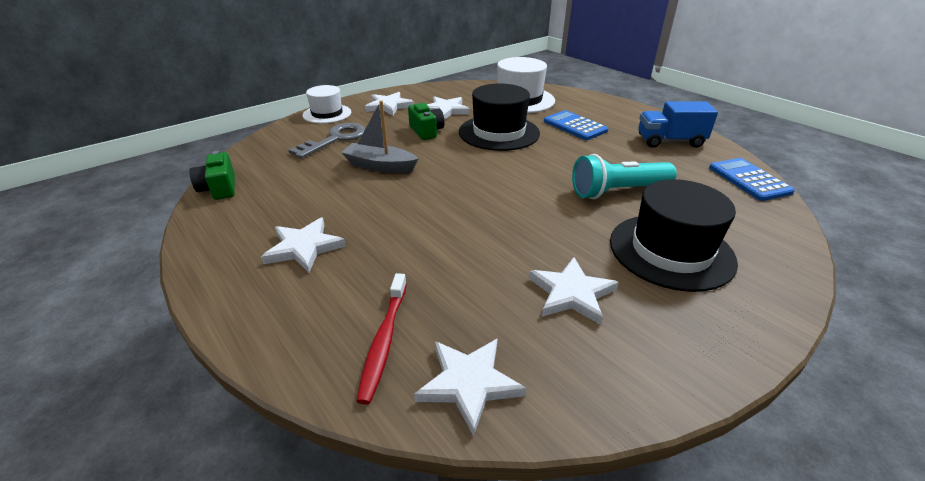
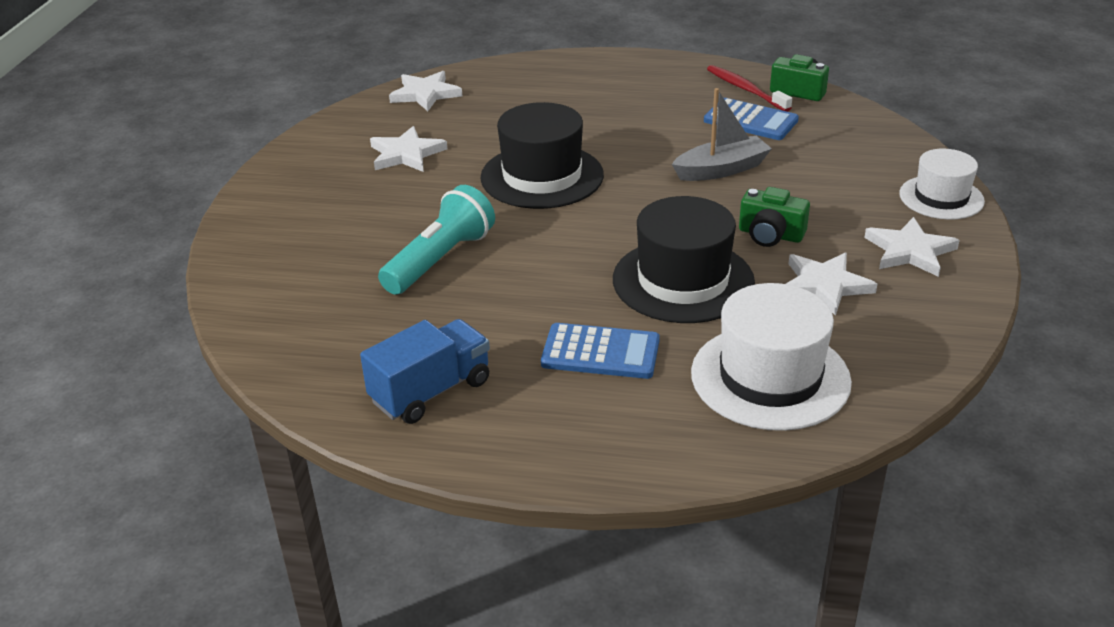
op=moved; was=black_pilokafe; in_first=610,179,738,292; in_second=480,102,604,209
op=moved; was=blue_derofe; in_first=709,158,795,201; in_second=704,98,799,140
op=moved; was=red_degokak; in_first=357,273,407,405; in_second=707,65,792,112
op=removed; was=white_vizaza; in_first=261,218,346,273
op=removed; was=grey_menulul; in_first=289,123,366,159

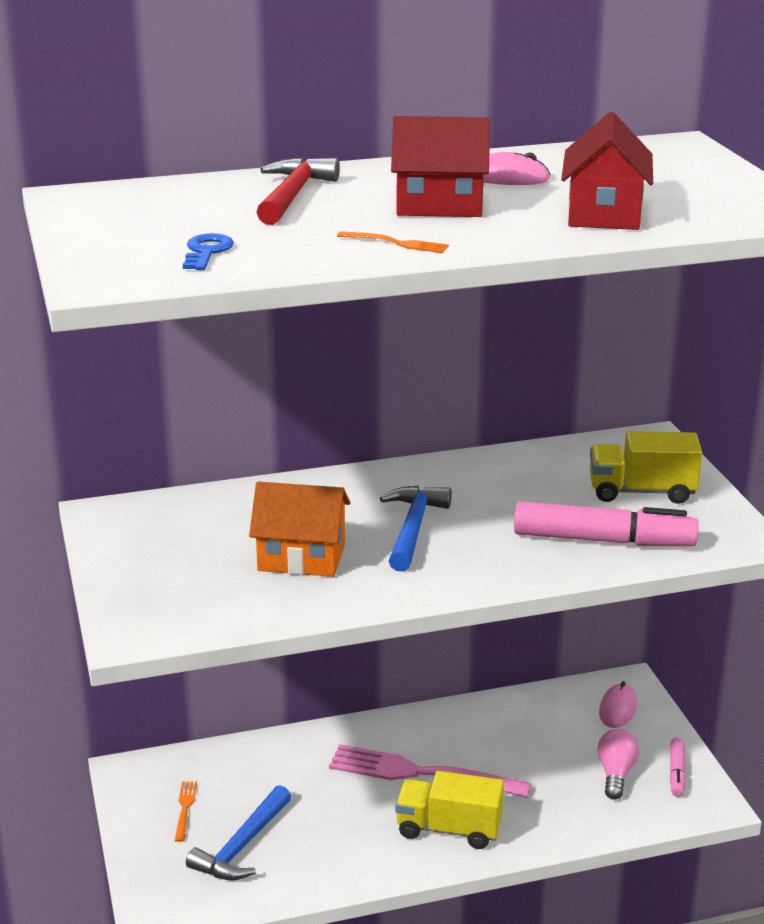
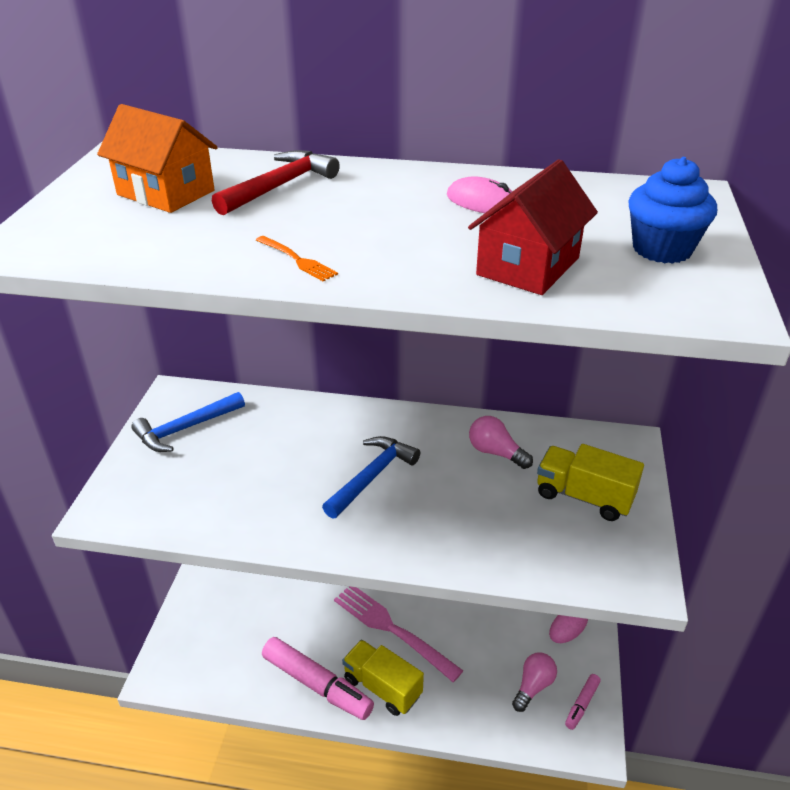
op=moved; was=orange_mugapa; in_first=249,482,350,577; in_second=97,104,218,213
op=moved; was=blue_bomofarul; in_first=186,785,291,880; in_second=131,392,245,452
op=moved; was=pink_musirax; in_first=514,501,699,546; in_second=262,637,374,720
op=added; now=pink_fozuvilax; in_second=469,416,533,469
op=added; now=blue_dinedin; in_second=628,157,717,264
op=removed; was=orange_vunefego; in_first=175,781,197,842
op=removed; was=blue_menulul; in_first=183,233,234,270
op=removed; was=red_mugapa; in_first=391,116,490,217

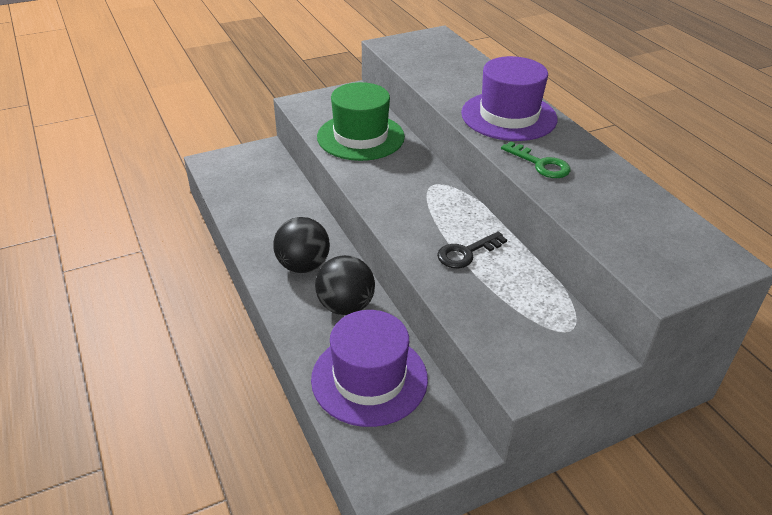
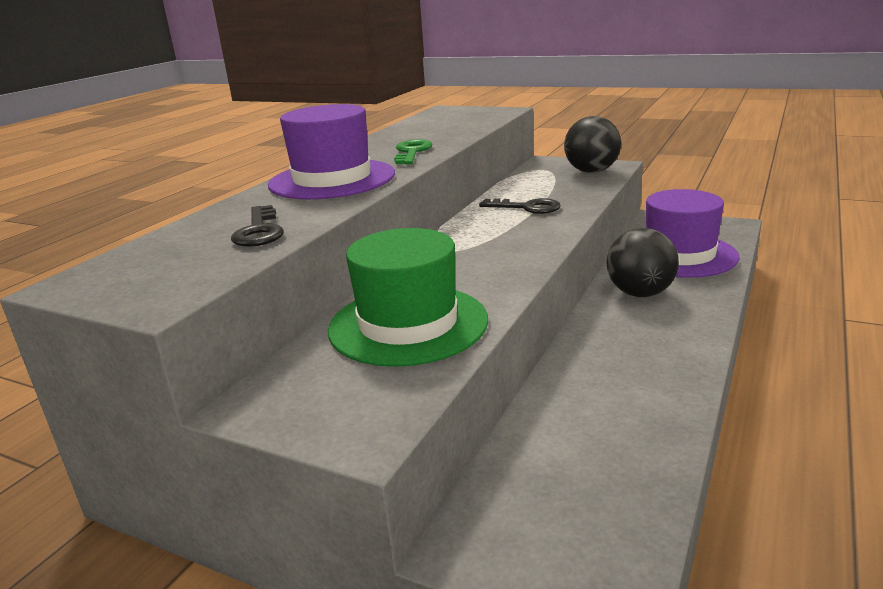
op=added; now=black_menulul; in_second=231,205,284,247
op=moved; was=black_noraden; in_first=273,217,330,273; in_second=564,116,621,173

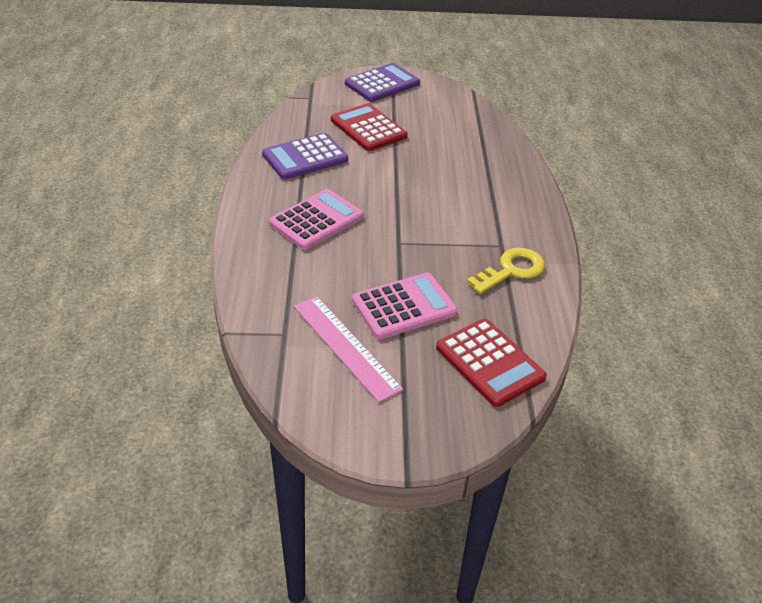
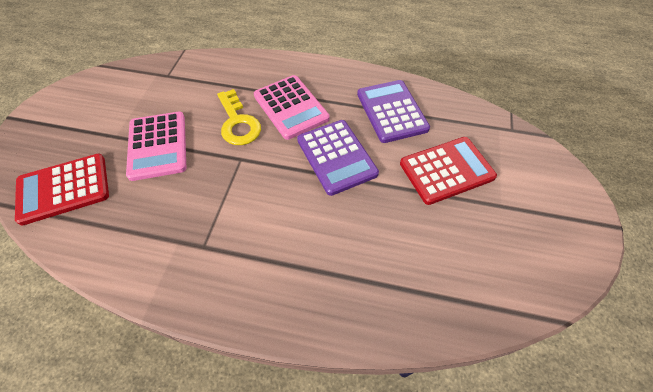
op=moved; was=yellow_menulul; in_first=467,248,545,294; in_second=217,89,261,145
op=moved; was=purple_derofe; in_first=345,63,420,102; in_second=297,120,379,196
op=removed; was=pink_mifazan; in_first=294,296,403,403

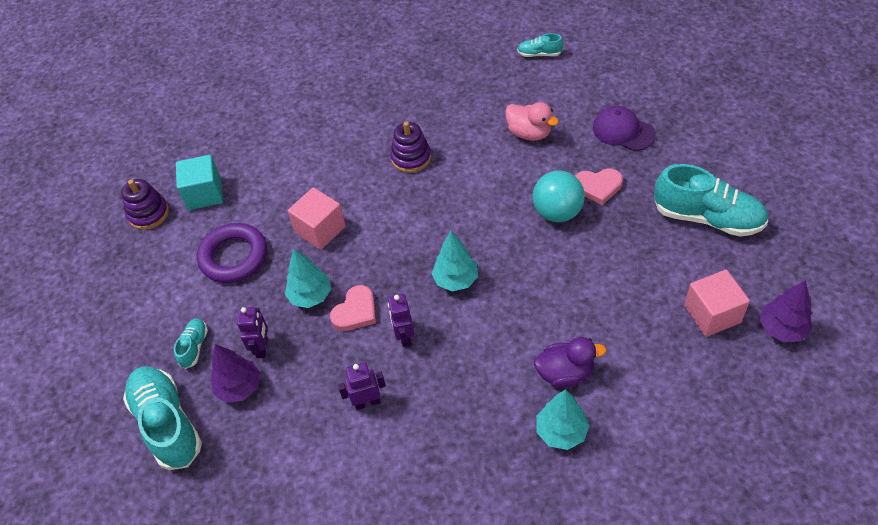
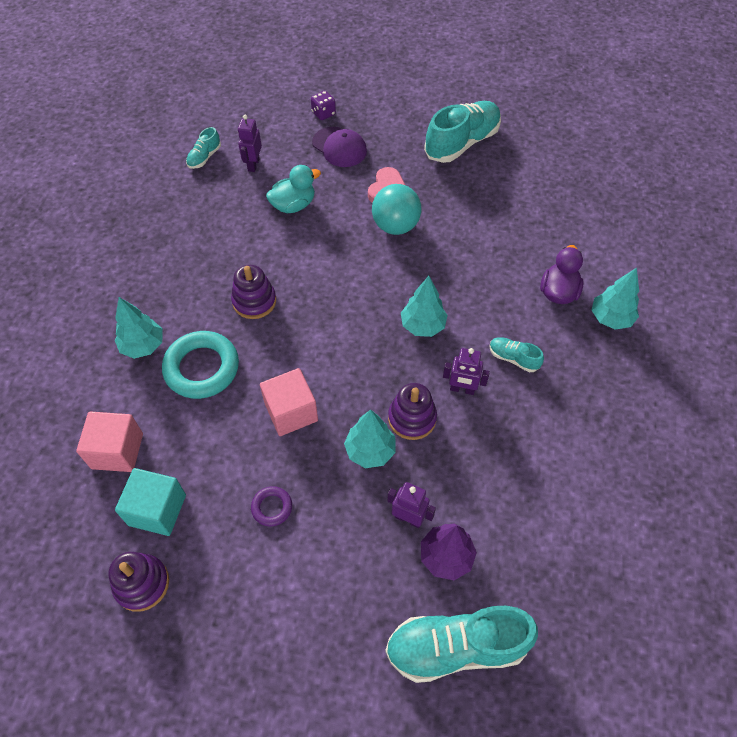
op=moved; was=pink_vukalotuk; in_first=684,270,750,337; in_second=76,411,143,472
op=added; now=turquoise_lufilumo; in_second=115,297,163,359
op=added; now=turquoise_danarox; in_second=162,331,239,399
op=moved; was=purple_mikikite; in_first=338,362,386,410; in_second=238,115,262,172
op=resized; was=purple_danarox; in_first=197,223,267,283; in_second=251,486,292,527; ratio=0.49
op=recoloured; was=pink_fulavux; now=turquoise_fulavux; in_first=505,102,559,141; in_second=266,165,321,213
op=added; now=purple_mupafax; in_second=311,91,336,120
op=turned; was=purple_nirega; in_first=593,106,656,151; in_second=312,127,367,167; clockwise=-105
op=replaced; was=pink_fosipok; now=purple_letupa; in_first=330,285,376,331; in_second=388,383,437,440
op=moved; was=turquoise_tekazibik; in_first=174,318,208,369; in_second=489,337,544,372
op=removed; was=purple_lufilumo; in_first=759,280,812,342

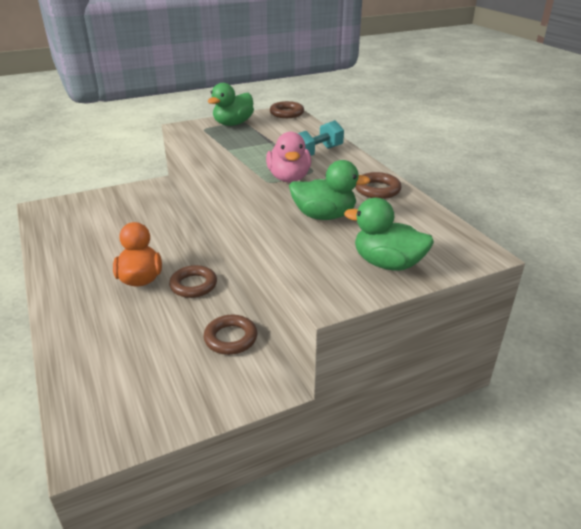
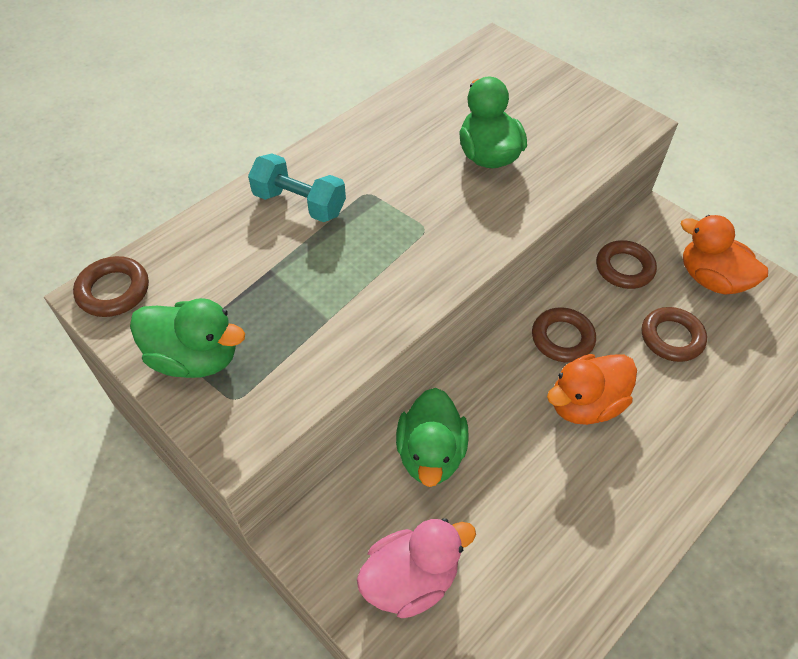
op=moved; was=pink_fulavux; in_first=266,132,311,182; in_second=357,518,476,618
op=moved; was=green_fulavux; in_first=344,198,434,271; in_second=396,388,469,487
op=moved; was=brown_danarox; in_first=355,172,402,199; in_second=642,307,707,362
op=added; now=orange_fulavux; in_second=681,215,768,295

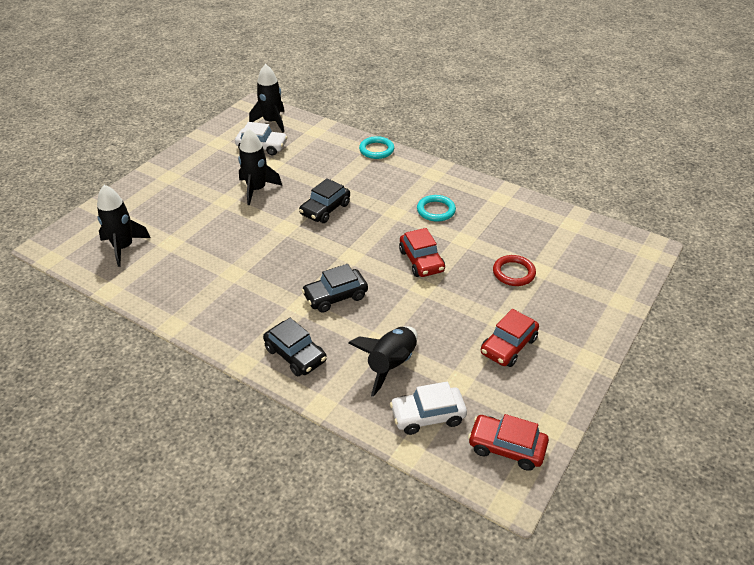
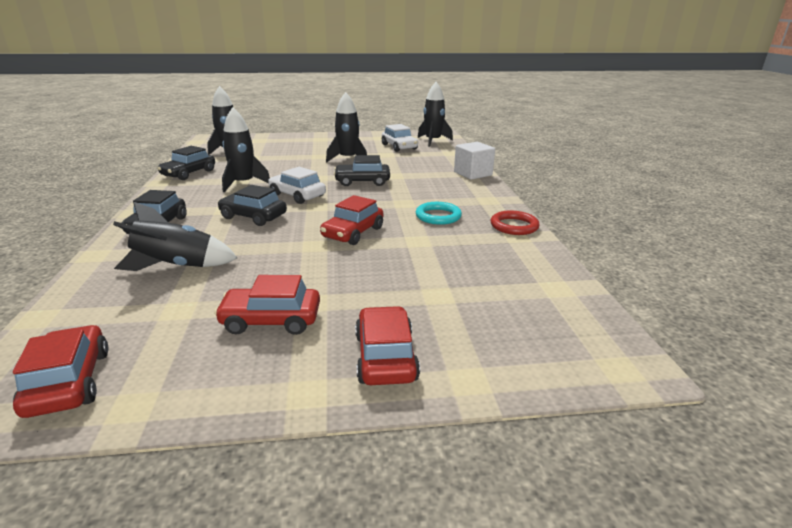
op=added; now=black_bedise; in_second=157,146,215,180
op=added; now=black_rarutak; in_second=222,107,270,192
op=moved; was=white_bedise; in_first=390,381,467,435; in_second=268,167,326,204
op=added; now=red_bedise; in_second=355,306,420,385
op=replaced; was=turquoise_danarox; now=white_vukalotuk; in_first=359,136,394,159; in_second=454,142,495,180
op=moved; was=red_danarox; in_first=493,255,536,286; in_second=491,211,540,235

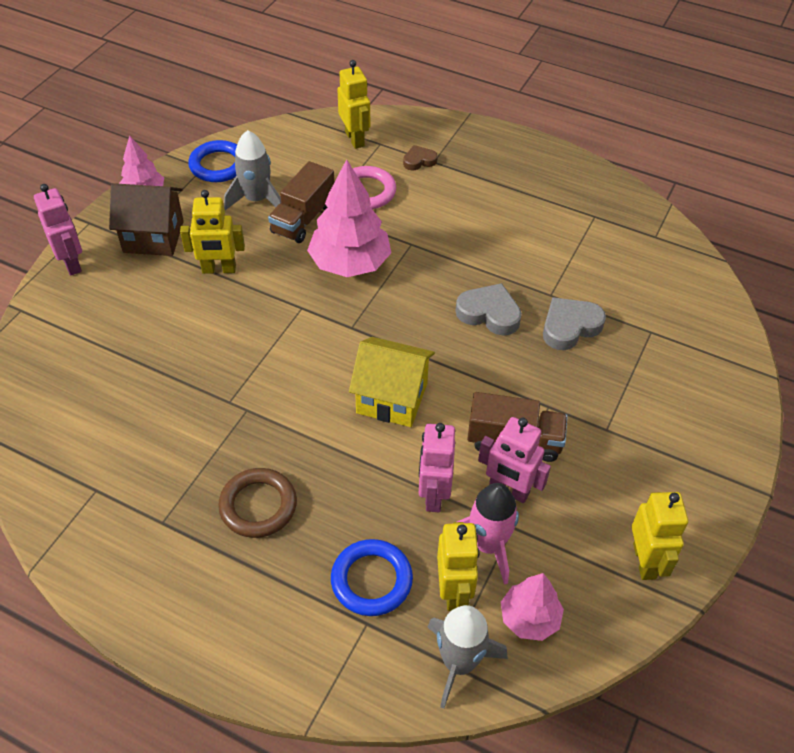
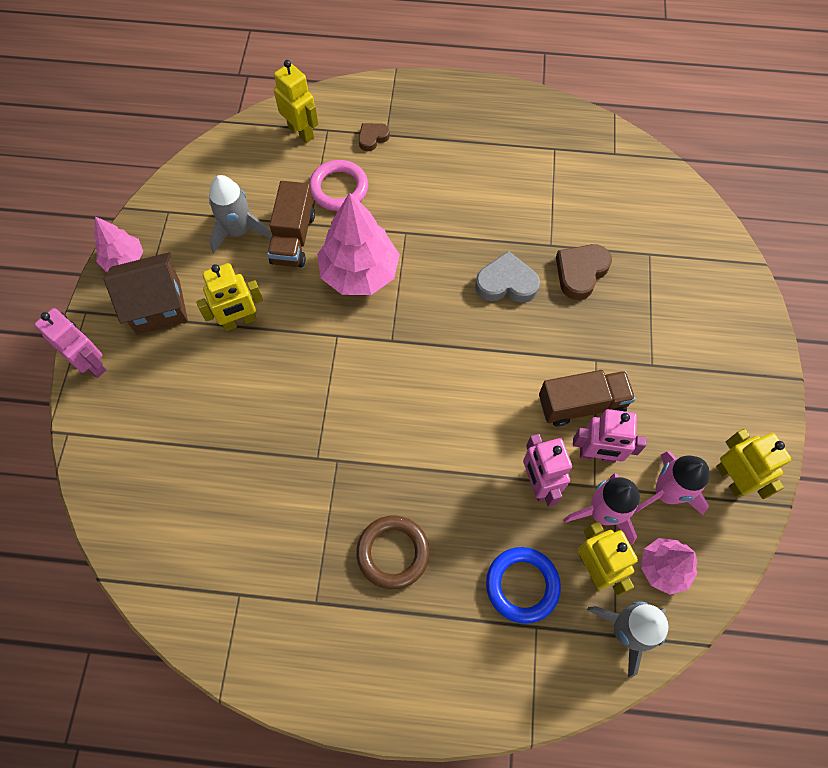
op=recoloured; was=grey_fosipok; now=brown_fosipok; in_first=543,297,606,350; in_second=556,244,612,300
op=added; now=pink_rarutak; in_second=634,451,710,515
op=removed; was=blue_danarox; in_first=188,140,237,182
op=removed; was=yellow_mugapa; in_first=349,337,435,427

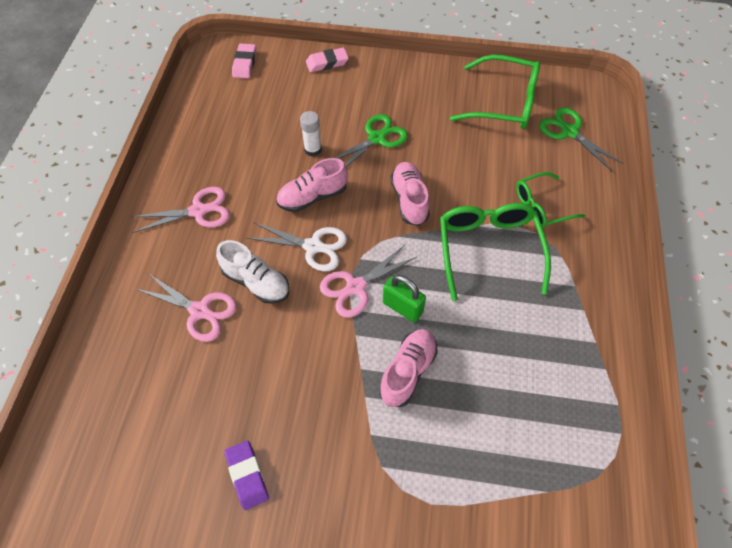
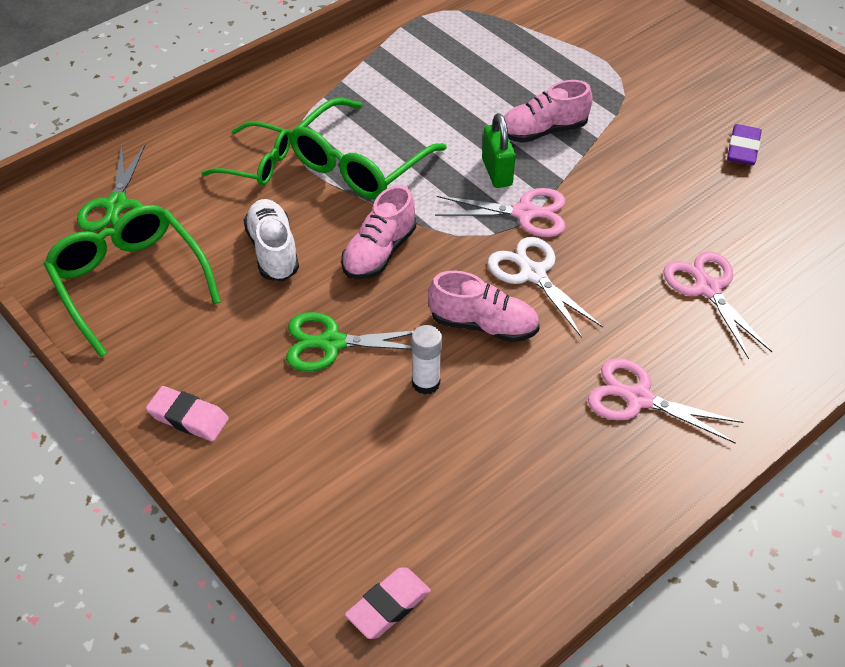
op=moved; was=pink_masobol; in_first=306,48,349,72; in_second=146,386,229,441
op=moved; was=white_tekazibik; in_first=216,240,289,304; in_second=244,199,299,281

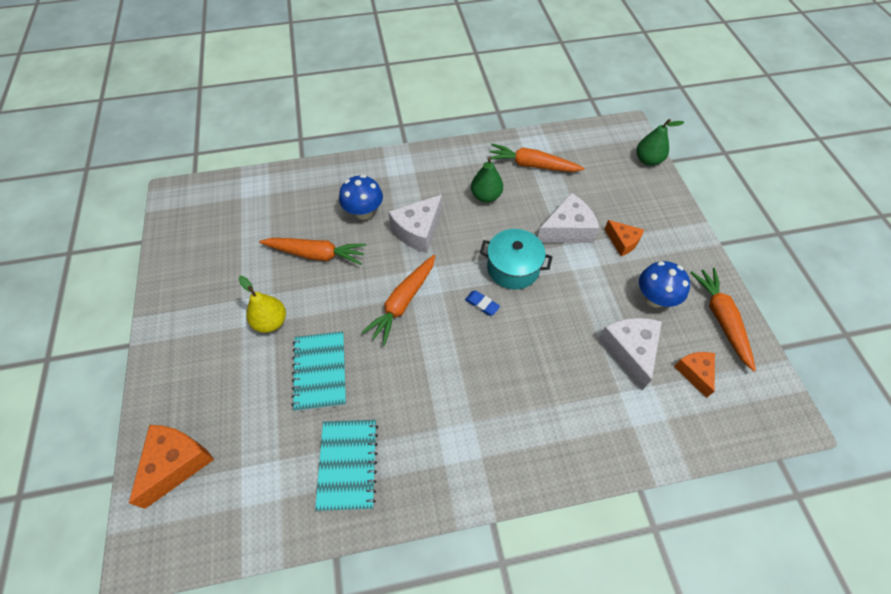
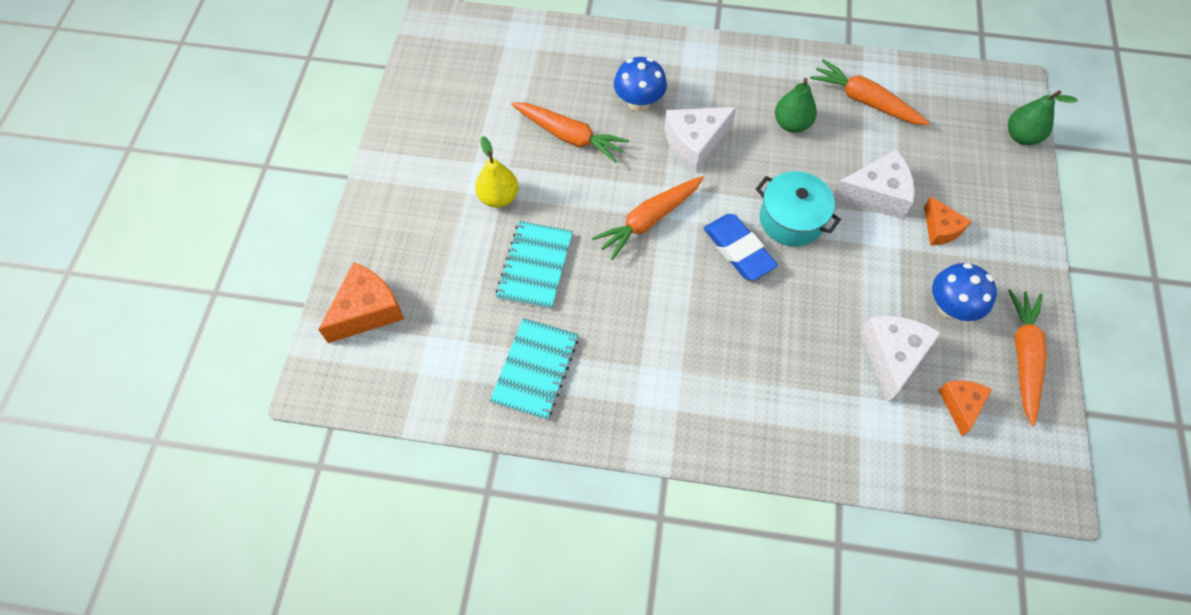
op=resized; was=blue_masobol; in_first=465,291,500,316; in_second=703,214,778,281; ratio=1.94

